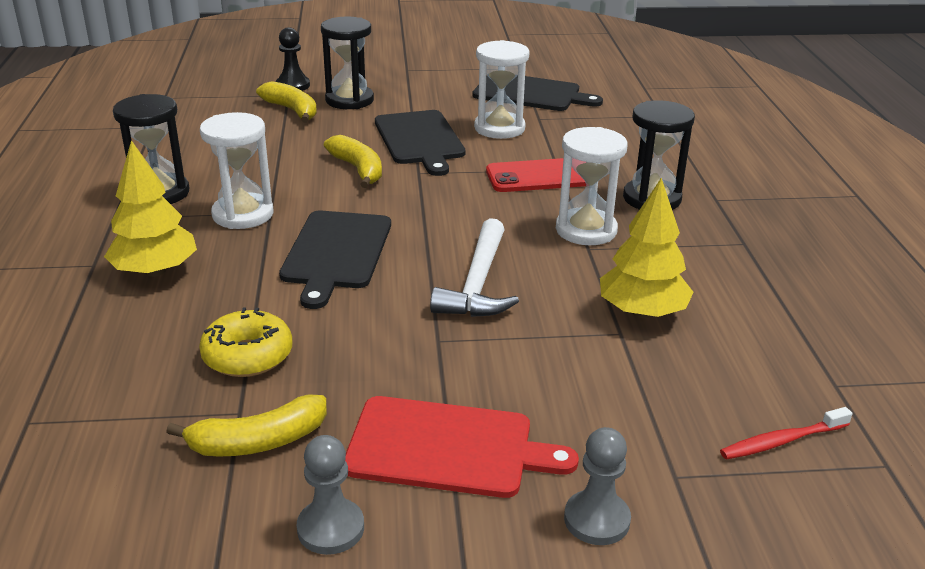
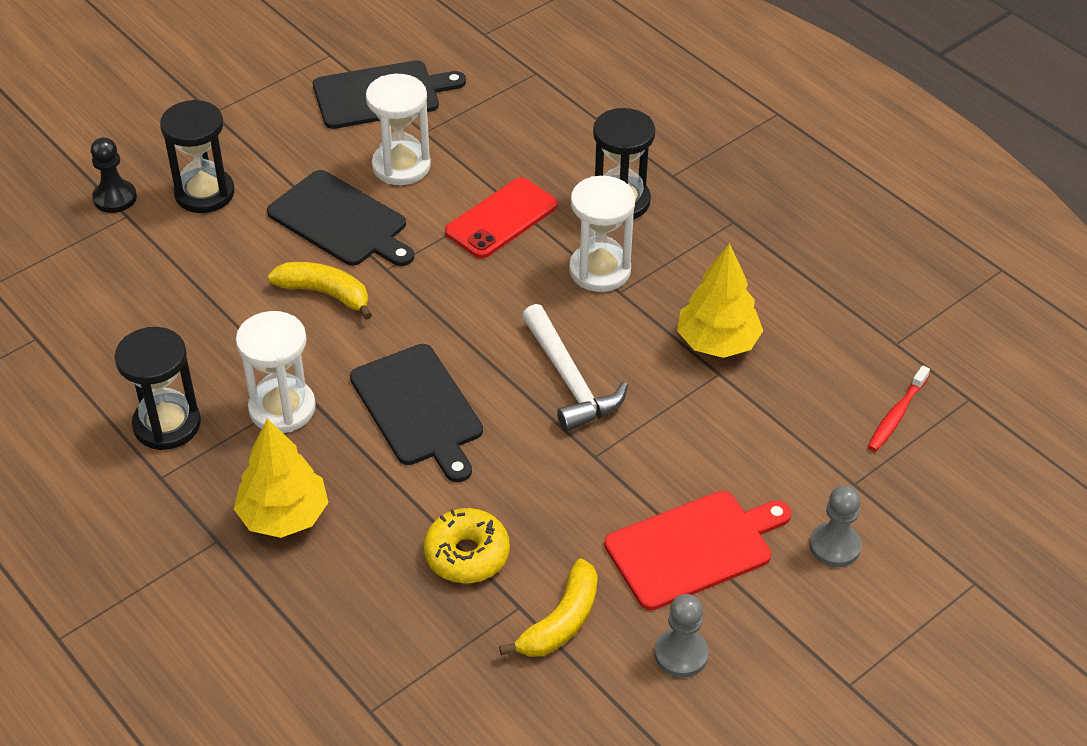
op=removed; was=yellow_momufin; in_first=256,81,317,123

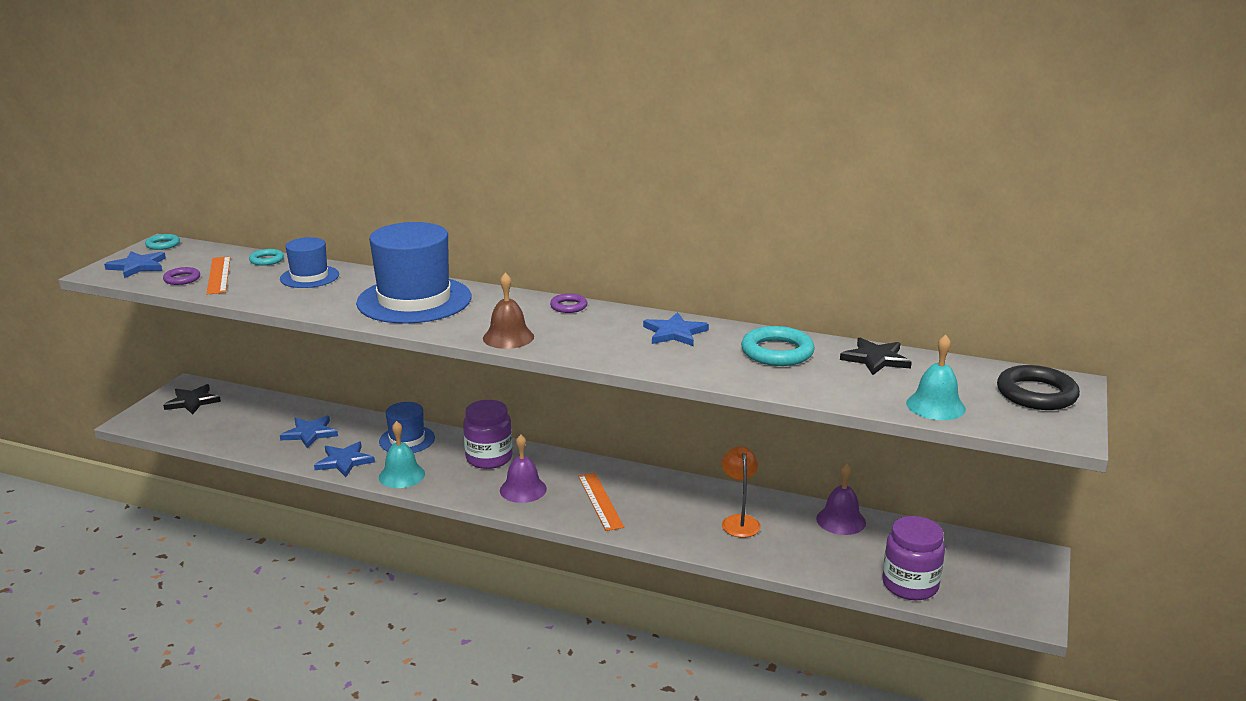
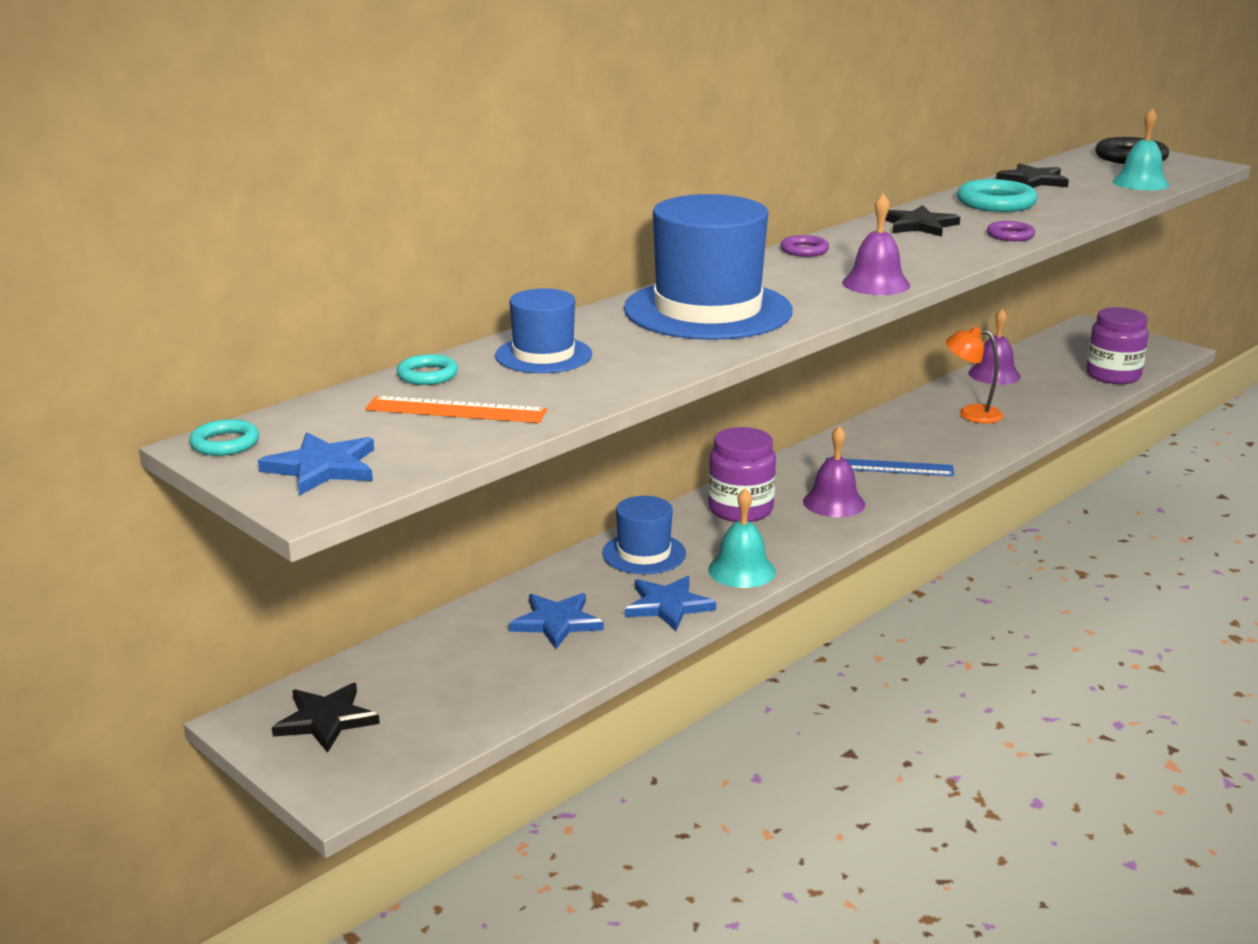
op=recoloured; was=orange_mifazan; now=blue_mifazan; in_first=578,473,624,531; in_second=826,458,954,476
op=recoloured; was=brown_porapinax; now=purple_porapinax; in_first=483,272,534,349; in_second=842,194,910,295
op=recoloured; was=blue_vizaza; now=black_vizaza; in_first=643,312,709,346; in_second=885,205,960,237
op=moved; was=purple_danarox; in_first=163,267,200,285; in_second=987,221,1035,241

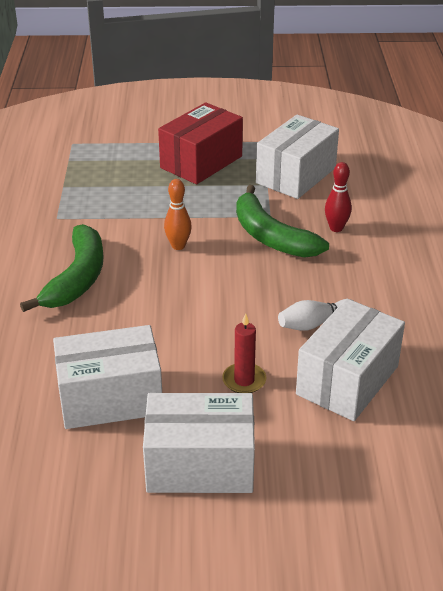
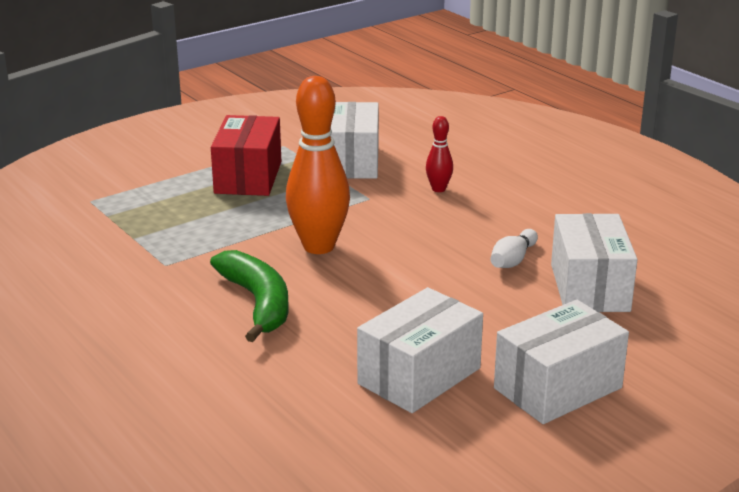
op=resized; was=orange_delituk; in_first=164,179,192,250; in_second=286,76,350,254; ratio=2.1
op=removed; was=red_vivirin; in_first=222,313,266,393
op=removed; was=green_momufin; in_first=236,185,329,258

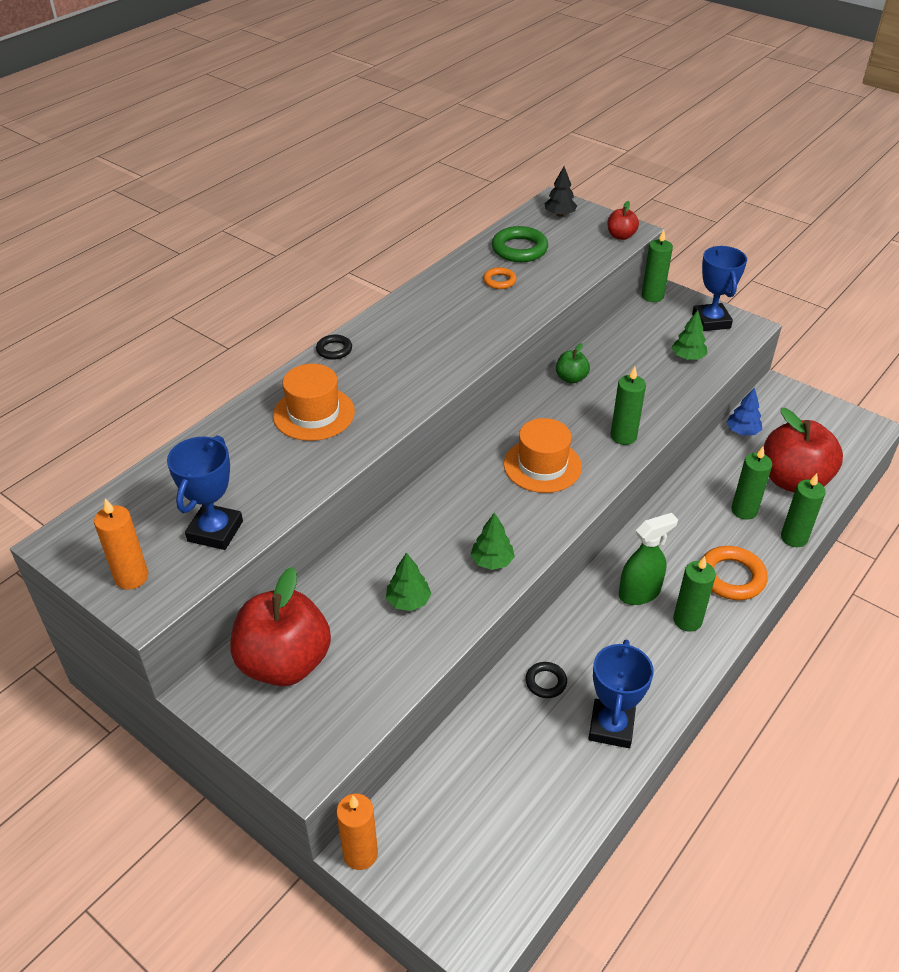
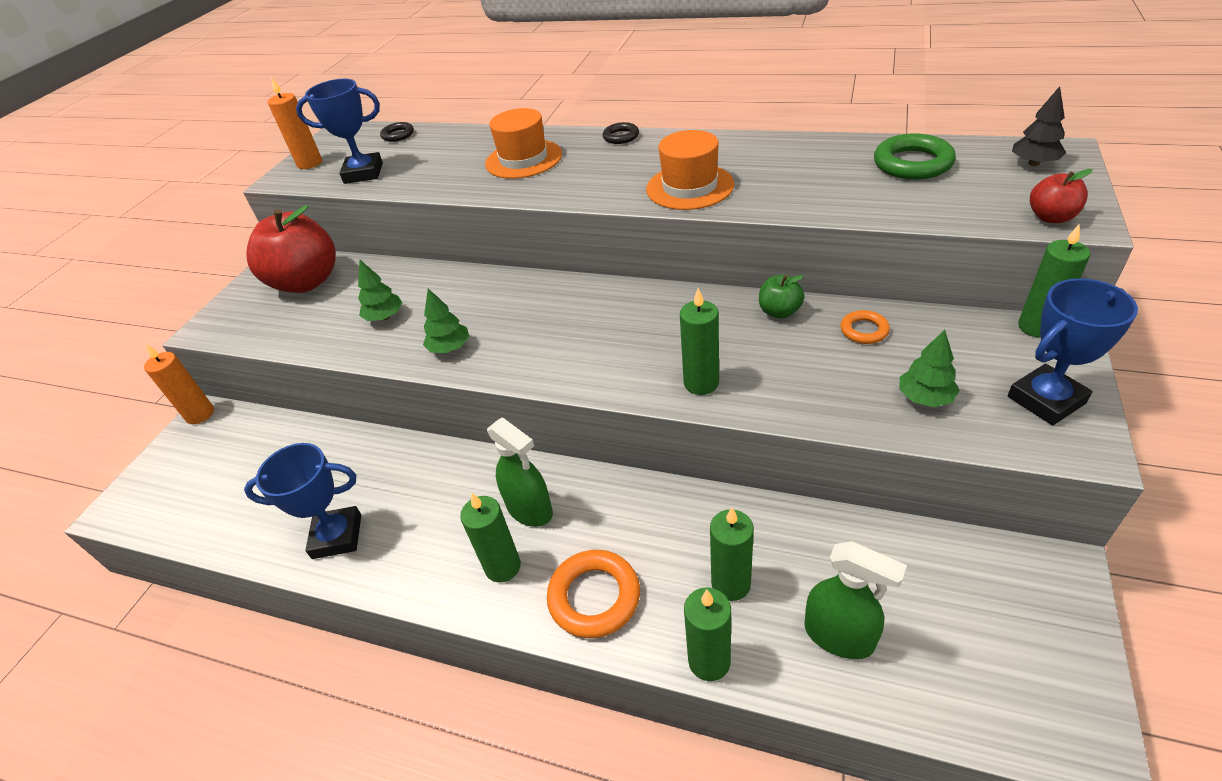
op=moved; was=black_danarox; in_first=525,662,567,698; in_second=380,122,414,142
op=moved; was=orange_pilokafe; in_first=504,418,582,493; in_second=646,130,734,210
op=replaced; was=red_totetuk; now=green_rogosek; in_first=764,408,843,493; in_second=804,541,907,659
op=moved; was=orange_danarox; in_first=483,267,517,289; in_second=841,310,890,344
op=removed; was=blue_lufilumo; in_first=726,387,762,435

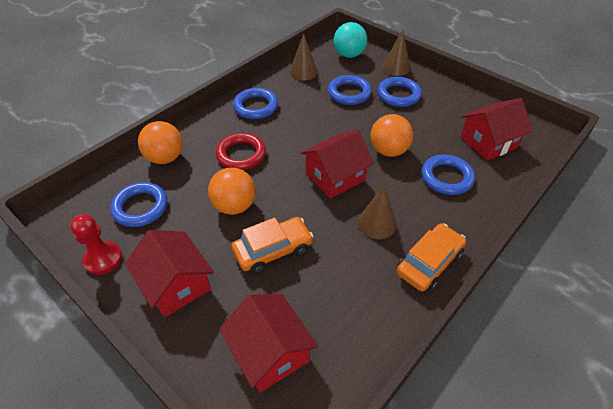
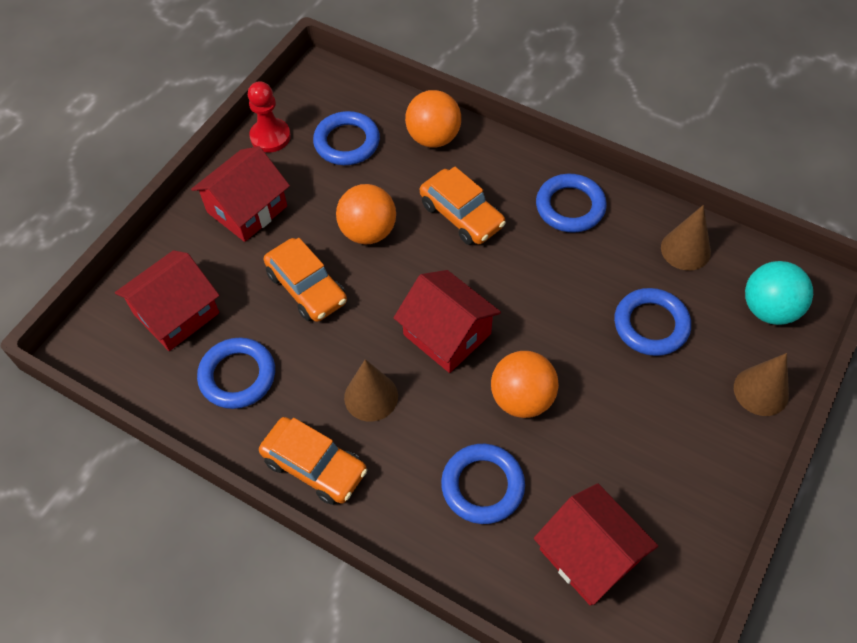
op=moved; was=blue_danarox; in_first=377,77,422,107; in_second=197,338,275,409
op=replaced; was=red_danarox; now=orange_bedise; in_first=216,133,266,170; in_second=420,167,506,245

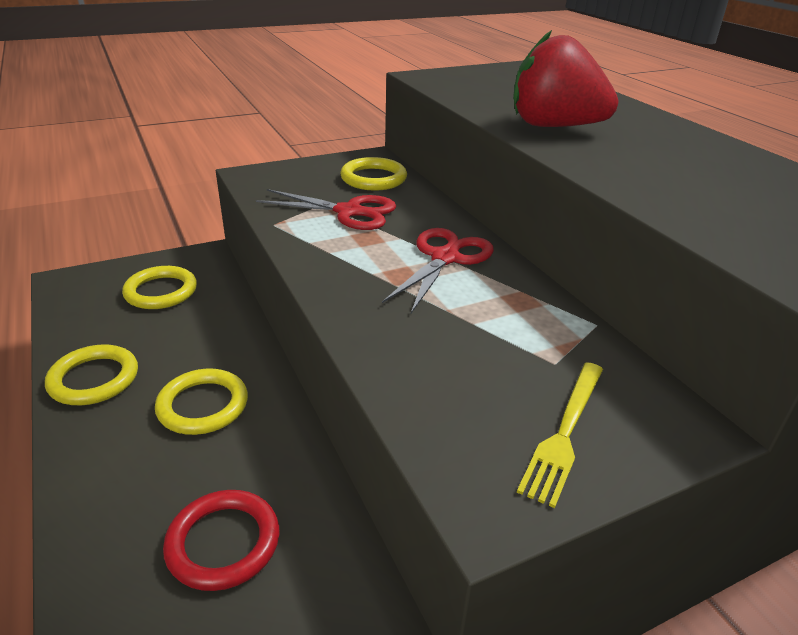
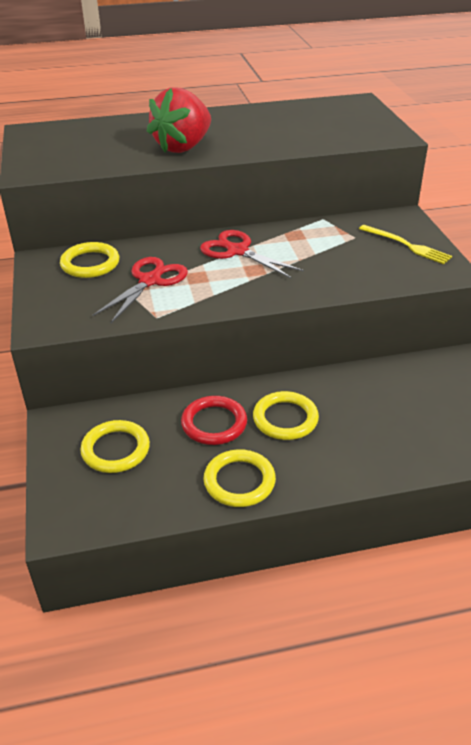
op=moved; was=red_danarox; in_first=163,490,279,591; in_second=181,396,247,445

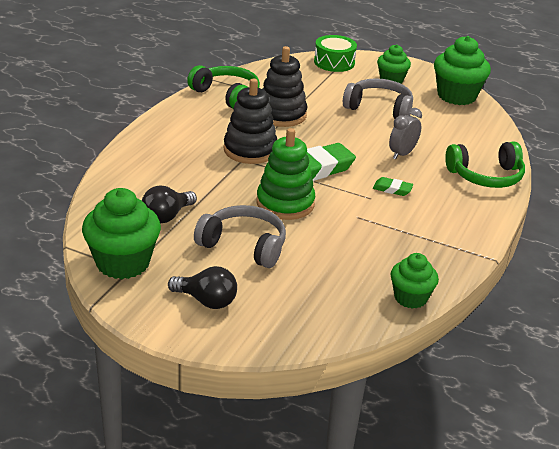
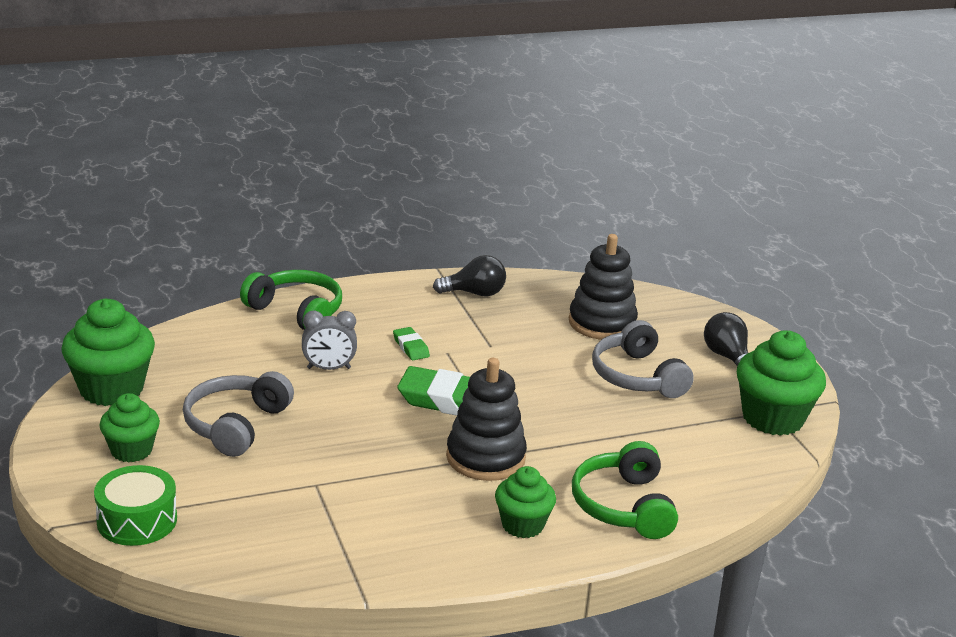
op=turned; was=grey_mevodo; in_first=343,78,413,119; in_second=183,371,294,457; clockwise=45
op=moved; was=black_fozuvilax; in_first=142,185,197,224; in_second=433,255,506,296
op=moved; was=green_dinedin; in_first=391,253,439,309; in_second=495,466,556,538
op=moved; was=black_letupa; in_first=262,46,307,127; in_second=569,234,638,340
op=moved; was=green_mevodo; in_first=187,65,260,108; in_second=572,441,678,539
op=removed; was=green_letupa; in_first=256,128,315,220

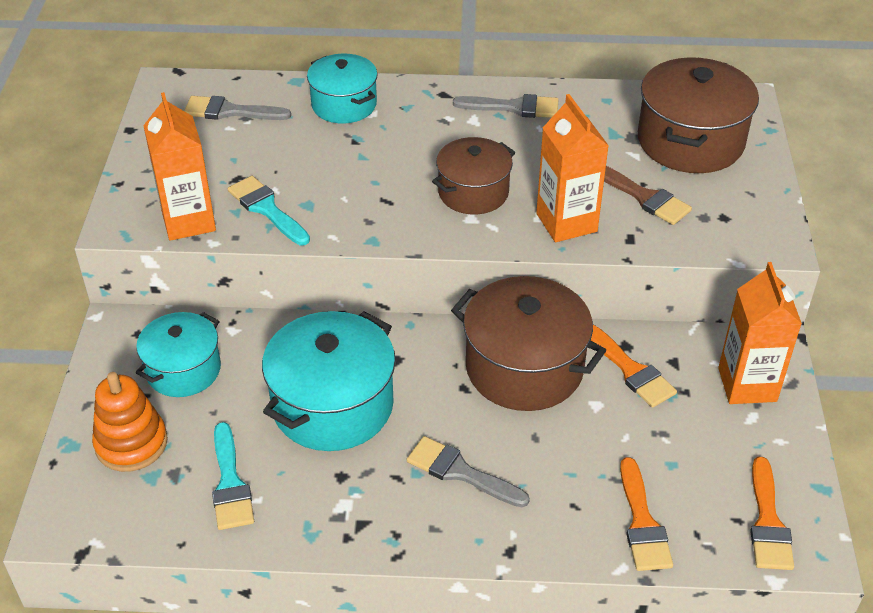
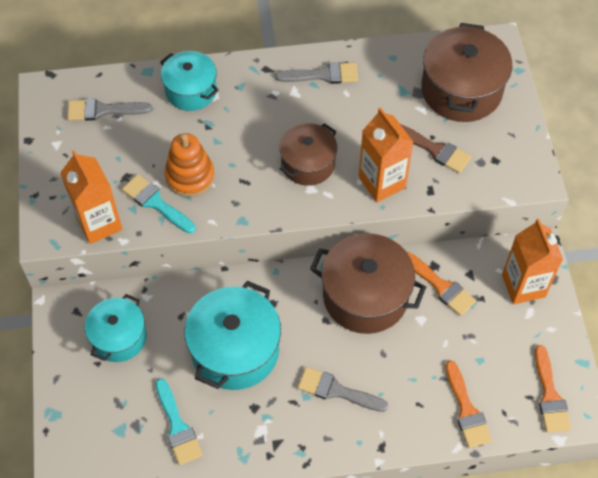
op=moved; was=orange_letupa; in_first=92,372,168,472; in_second=165,133,215,197

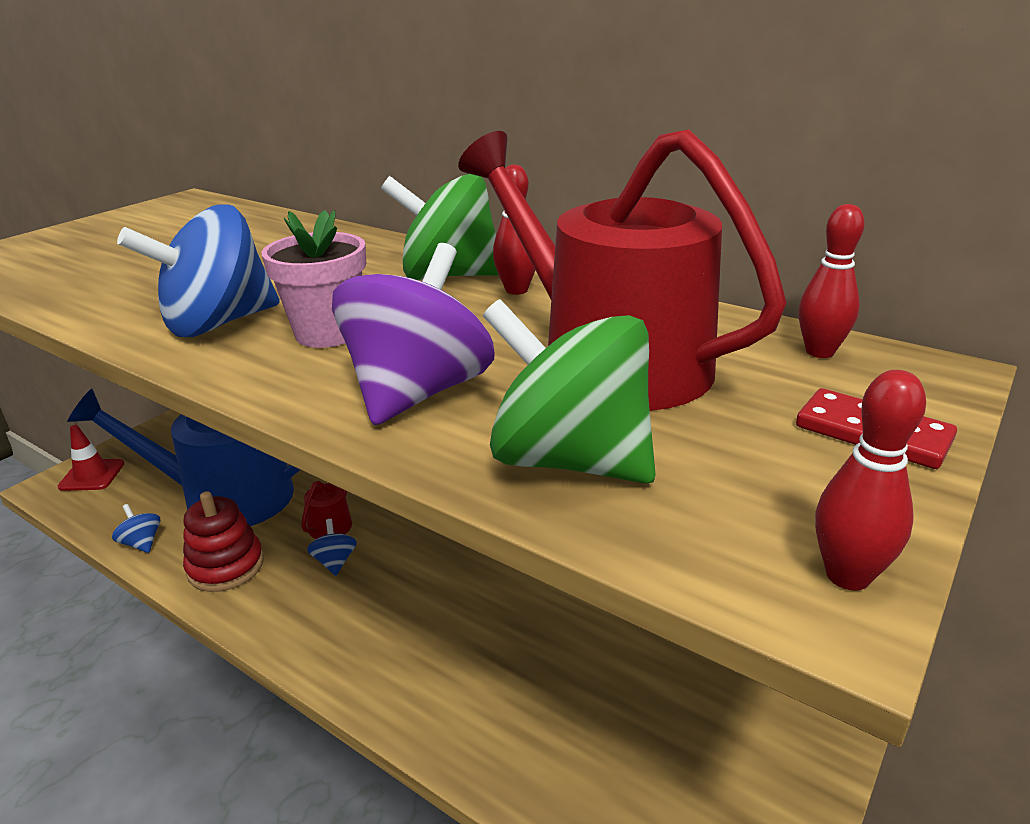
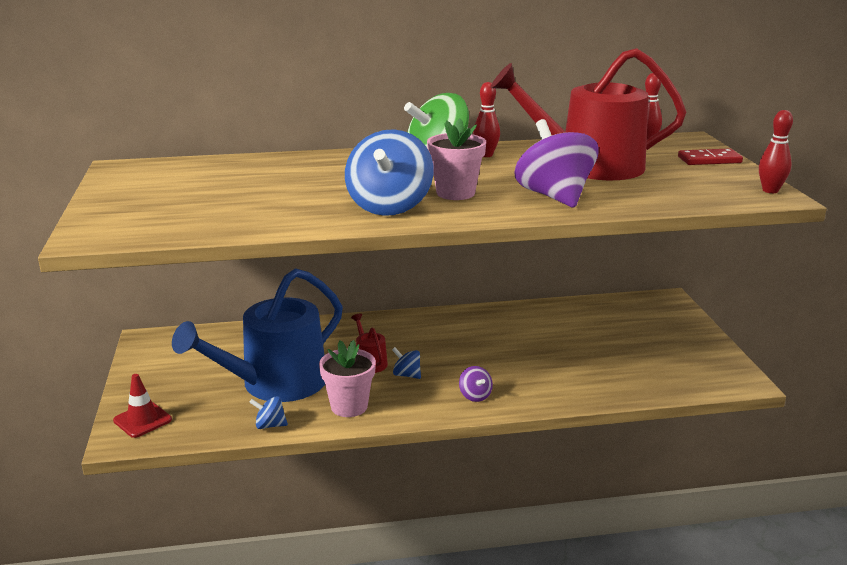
op=replaced; was=red_letupa; now=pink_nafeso; in_first=183,491,264,592; in_second=319,340,376,417
op=added; now=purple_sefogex; in_second=459,366,493,402
op=removed; was=green_sefogex; in_first=483,299,656,484

